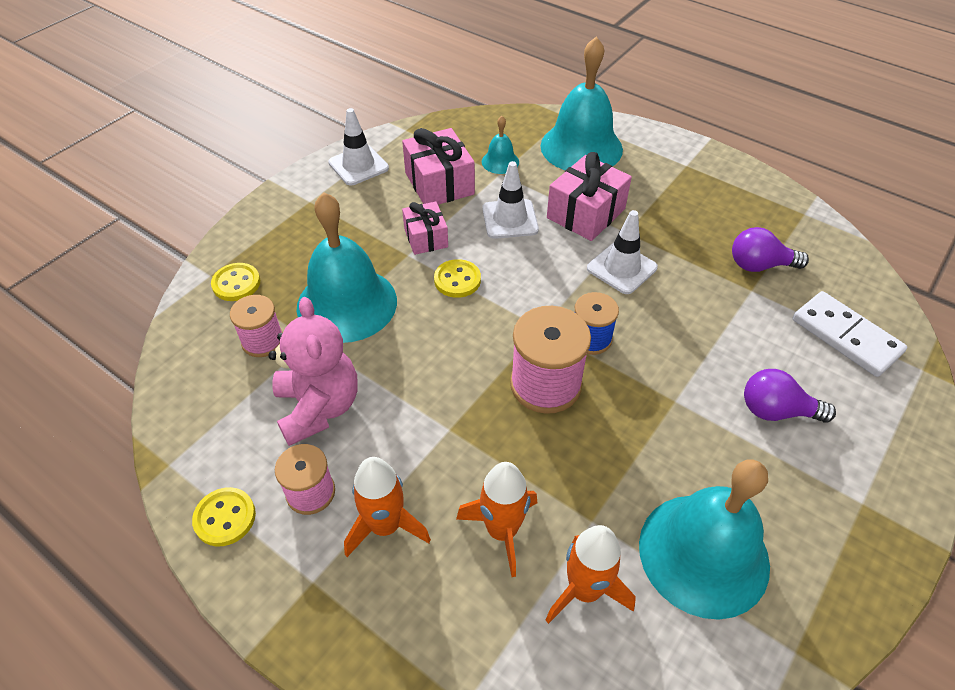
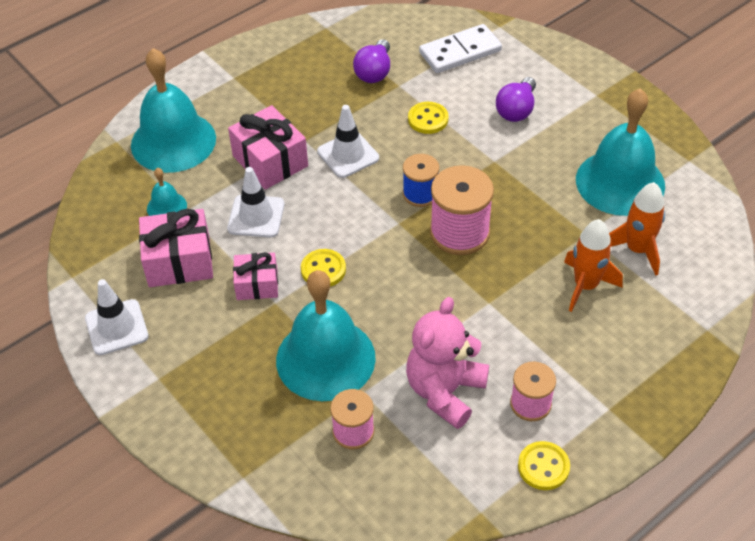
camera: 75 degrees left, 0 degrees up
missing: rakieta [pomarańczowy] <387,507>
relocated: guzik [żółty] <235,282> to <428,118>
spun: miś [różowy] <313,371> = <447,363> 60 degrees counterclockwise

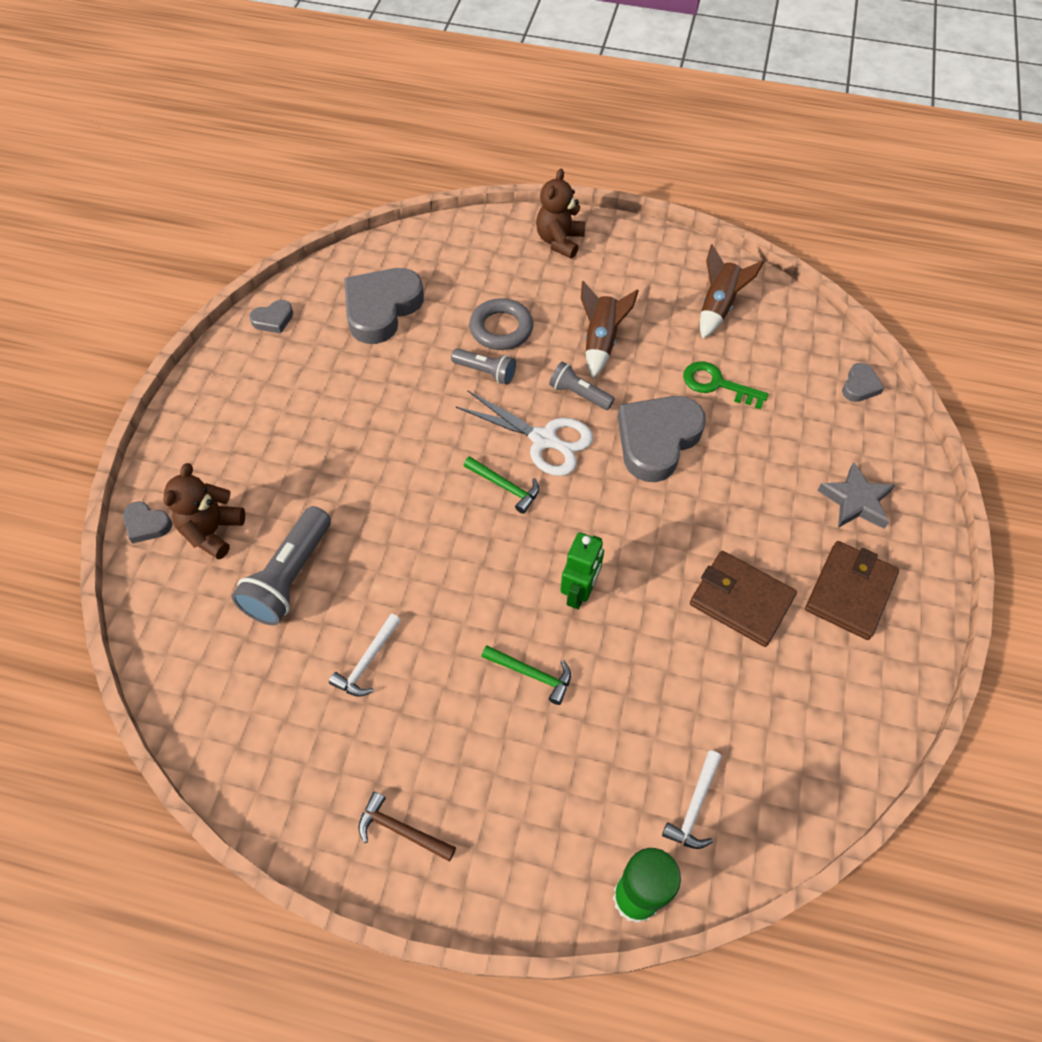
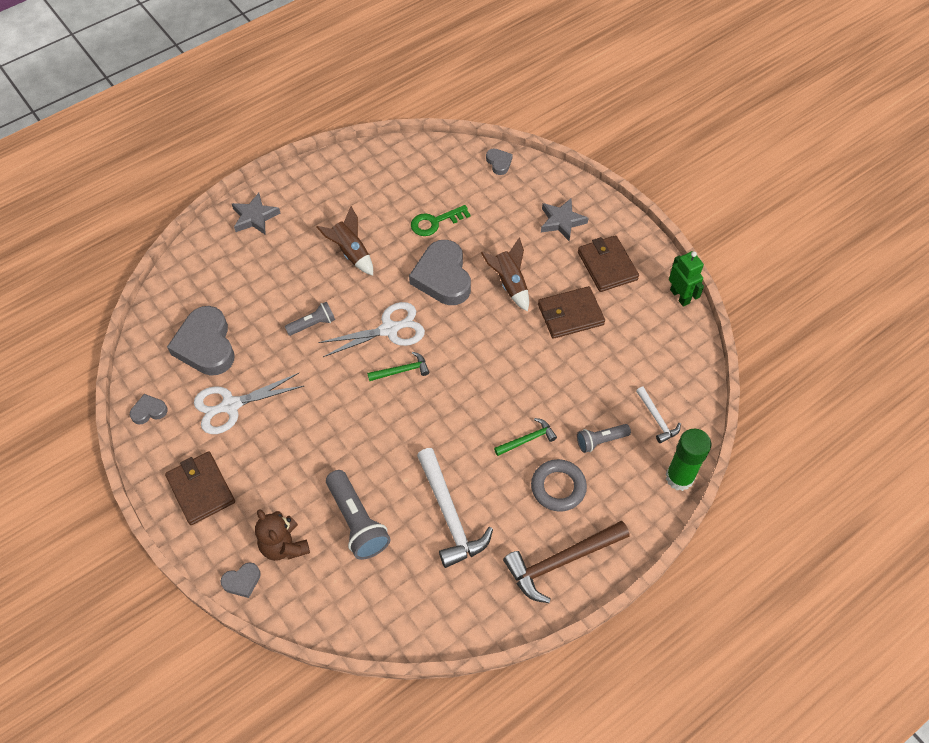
camera: 50 degrees left, 0 degrees up
appeared: nożyczki [biały] <249,403>; portfel [brązowy] <200,488>
relocated: rakieta [brązowy] <732,291> to <505,274>; pierścień [szary] <501,324> to <559,485>; latarka [szary] <582,385> to <604,438>; robot [zielony] <582,570> to <686,279>
exchanged: miś [brązowy] <560,214> to gwiazda [szary] <256,213>
spun: serce [szary] <271,317> = <149,409> 120 degrees counterclockwise
size: młotek [biały] <365,655> = <455,508> x1.89; młotek [brązowy] <407,827> = <566,562> x1.89

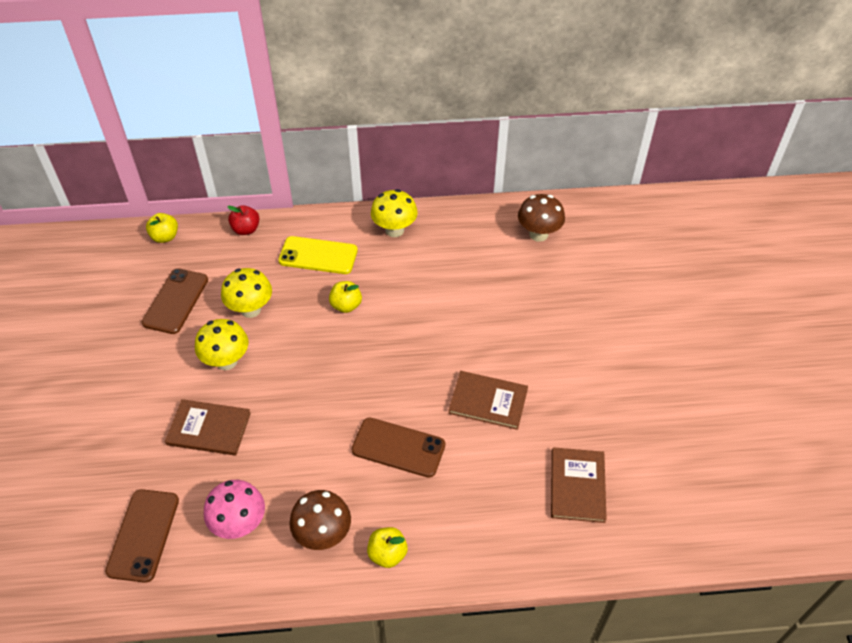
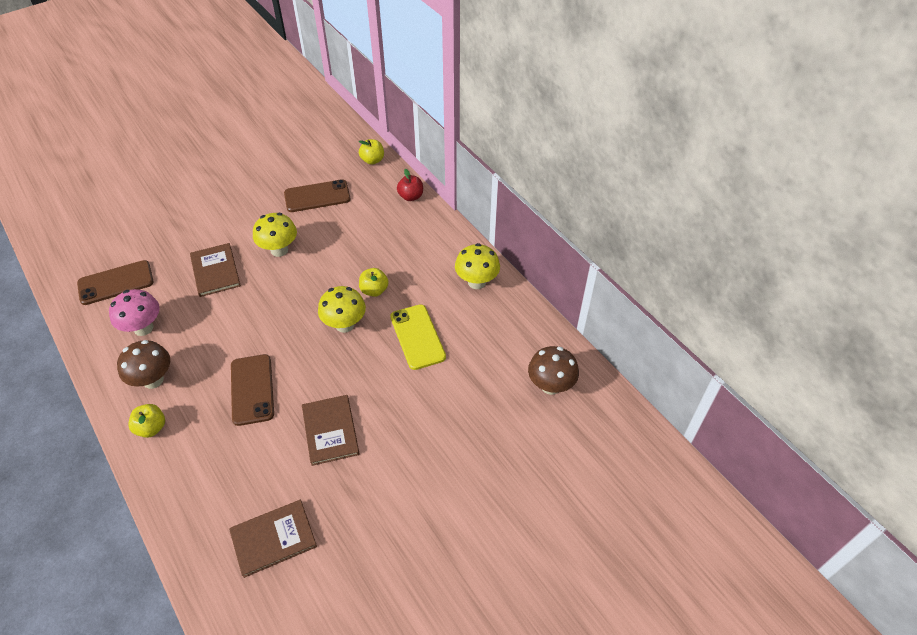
camera: 60 degrees right, 0 degrees up
relocated: telefon [żółty] <318,255> to <418,337>; grzyb [żółty] <246,293> to <342,309>

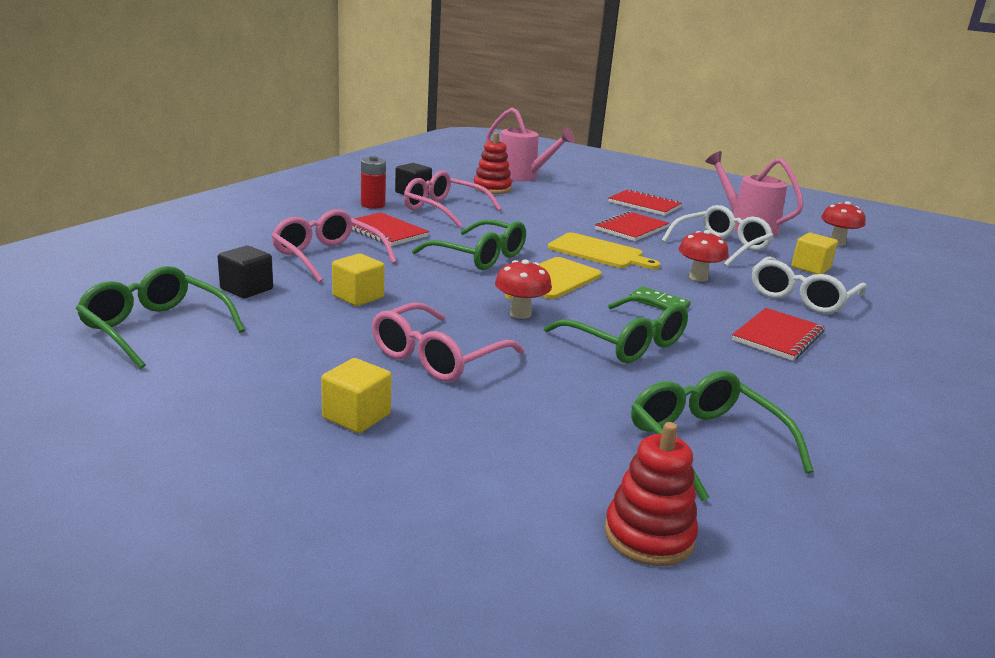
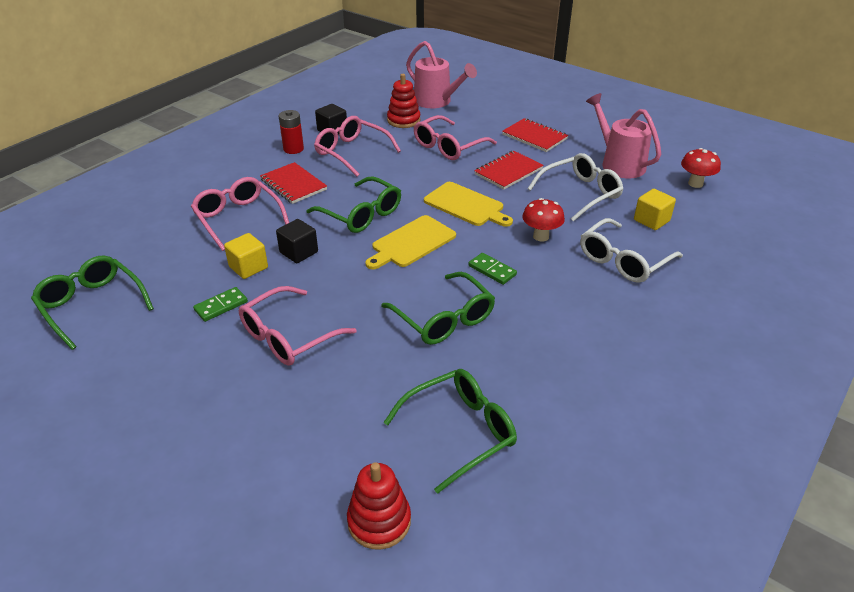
camera: 10 degrees right, 15 degrees up
missing: grzyb [czerwony] <523,289>; zeszyt [czerwony] <778,334>; sześcian [żółty] <356,395>
appeared: okulary [różowy] <455,137>; kostka domina [zielony] <220,304>
relocated: sześcian [czarny] <245,272> to <297,241>
spun: okulary [zielony] <722,436> = <450,431> 75 degrees clockwise

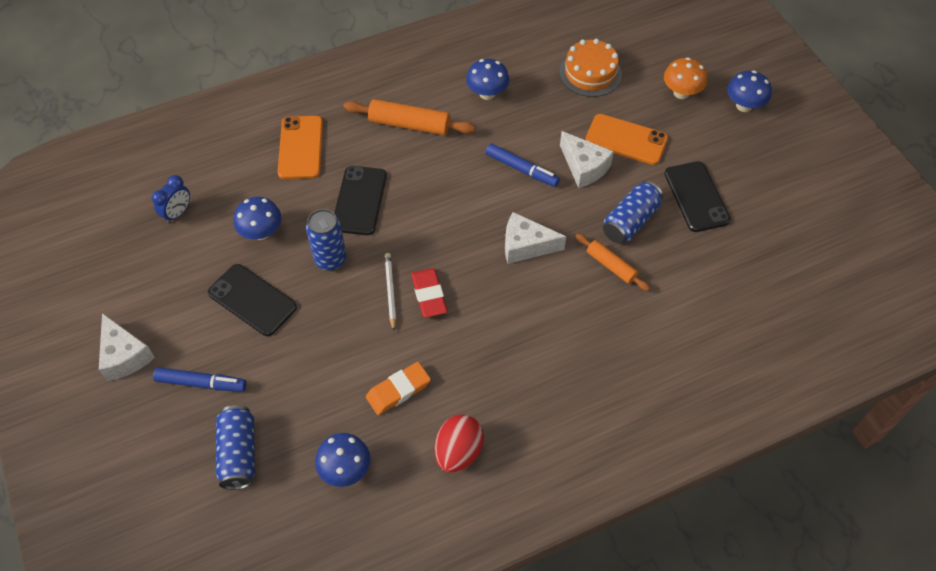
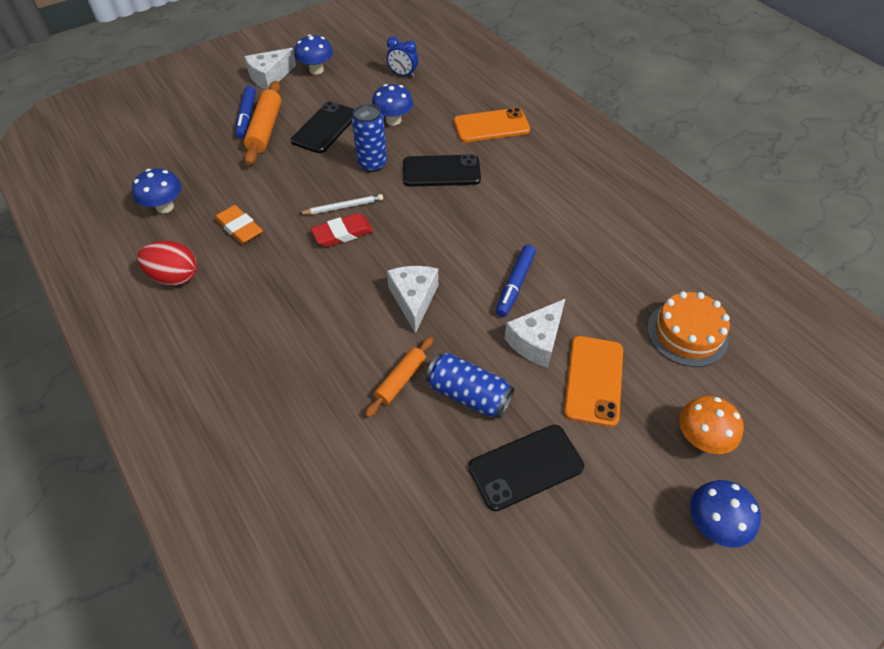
camera: 80 degrees right, 5 degrees down
missing: puszka [niebieski] <235,447>
relocated: grzyb [niebieski] <487,79> to <313,54>; wałek do ciasta [pomarańczowy] <409,117> to <263,123>

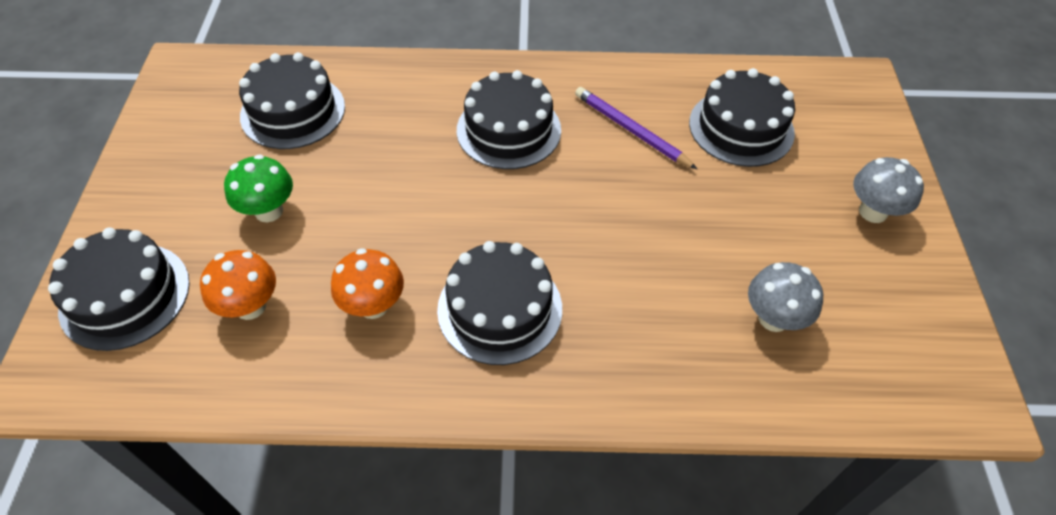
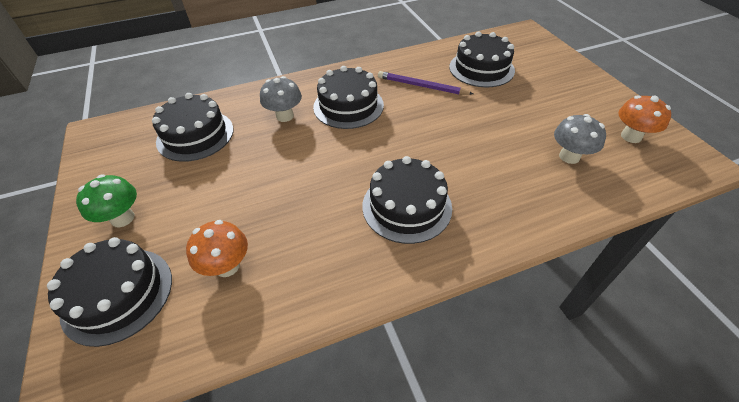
camera: 20 degrees left, 5 degrees down
relocated: grzyb [zielony] <258,188> to <106,201>; grzyb [szary] <888,190> to <281,99>; grzyb [pomarańczowy] <367,283> to <644,119>

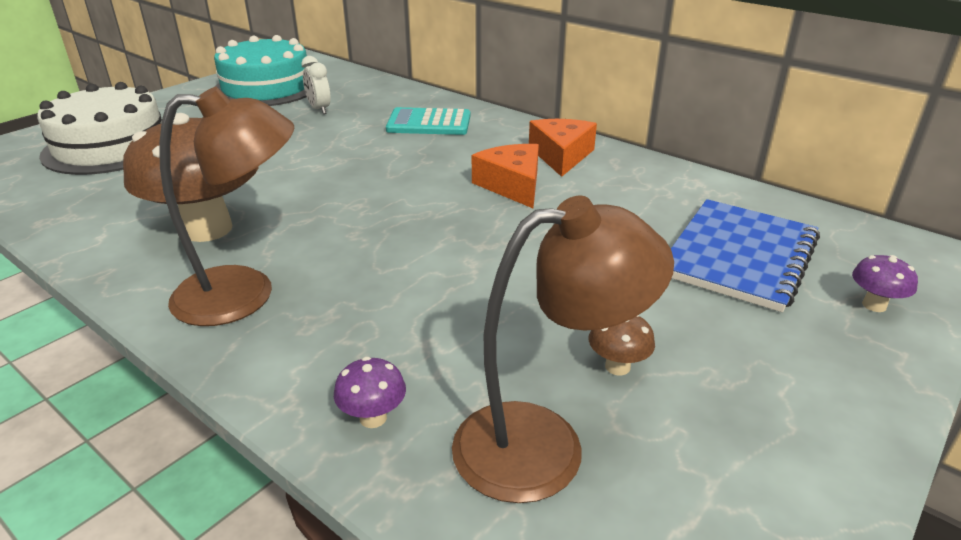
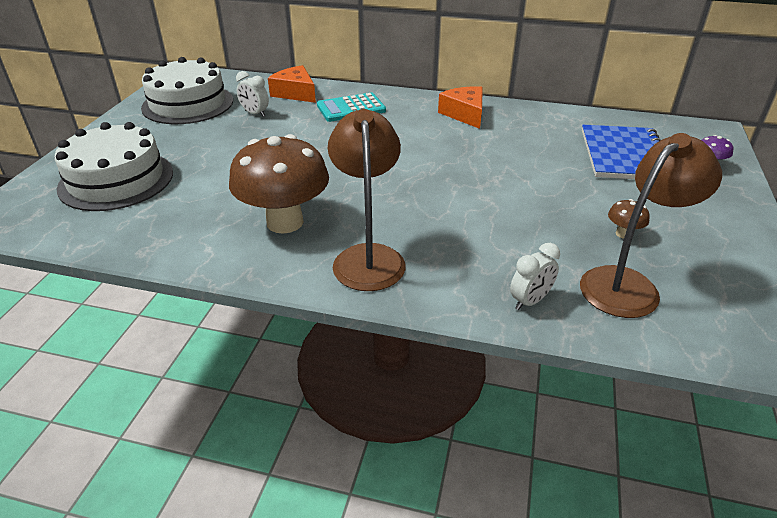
camera: 25 degrees left, 5 degrees up
relocated: ser [pomarańczowy] <505,176> to <292,84>
exchanged: grzyb [fioletowy] <370,392> to budzik [biały] <535,276>
colour: tort [turkusowy] <260,70> to tort [biały] <187,90>
spun: lampka [brązowy] <226,206> = <367,200> 60 degrees counterclockwise

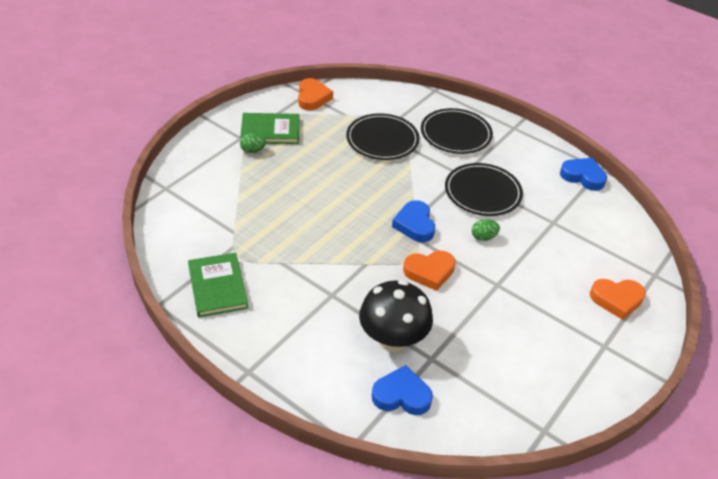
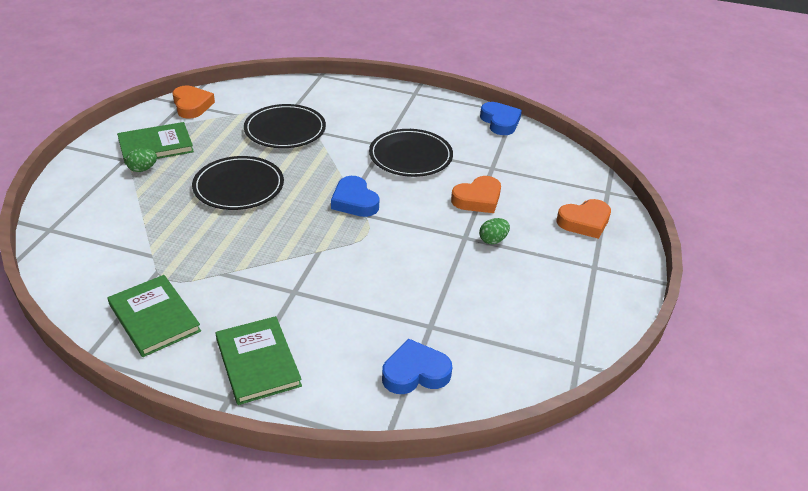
camera: 20 degrees left, 5 degrees down
missing: grzyb [czarny] <396,316>
appeared: książka [zielony] <259,360>
relocated: talerz [czarny] <457,131> to <238,183>; jajko [zielony] <486,230> to <494,231>; serce [pomarańczowy] <429,271> to <476,194>
spun: serce [niebieski] <583,174> = <501,118> 60 degrees clockwise

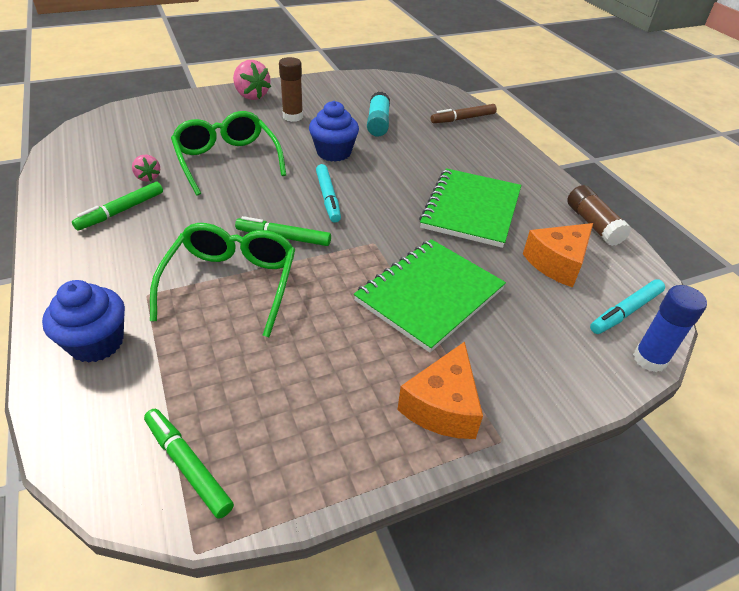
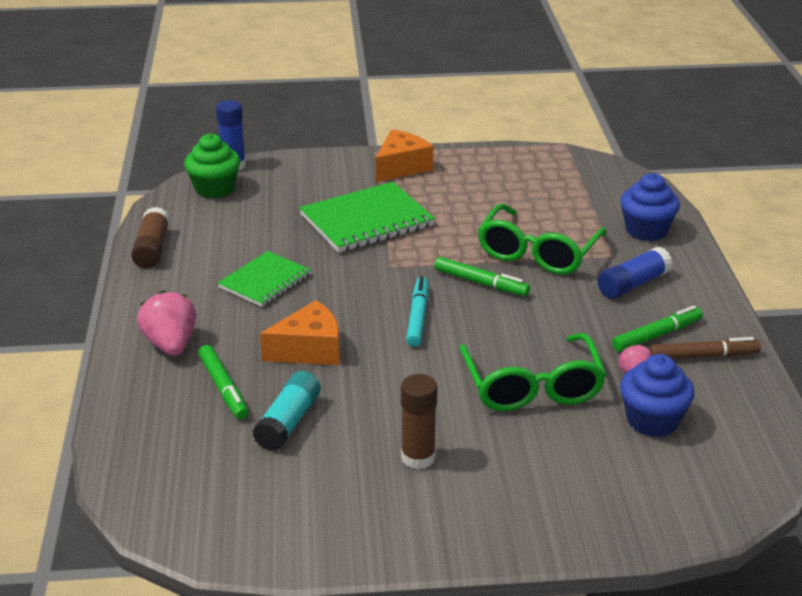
camera: 160 degrees left, 10 degrees down
appeared: klej w sztyfcie [niebieski] <635,273>
relocated: truskawka [różowy] <252,80> to <166,323>; muffinka [niebieski] <334,131> to <657,395>; flamaster [brązowy] <464,113> to <705,348>; ser [pomarańczowy] <558,255> to <300,332>; flamaster [zielony] <189,464> to <223,382>
exchanged: flamaster [turkusowy] <627,306> to muffinka [zielony] <212,166>
size: zeszyt [zielony] <470,208> = <264,279> x0.64

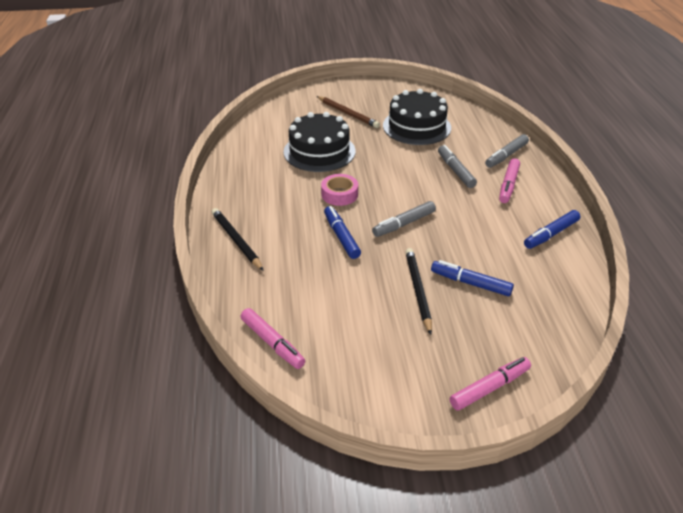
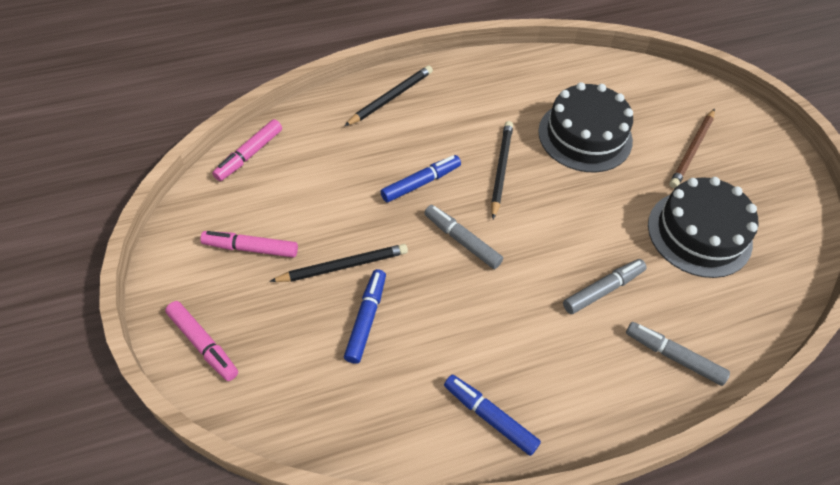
camera: 75 degrees right, 15 degrees up
relocated: flamaster [różowy] <509,180> to <249,244>
exchanged: taśma klejąca [różowy] <339,190> to ołówek [czarny] <502,170>

